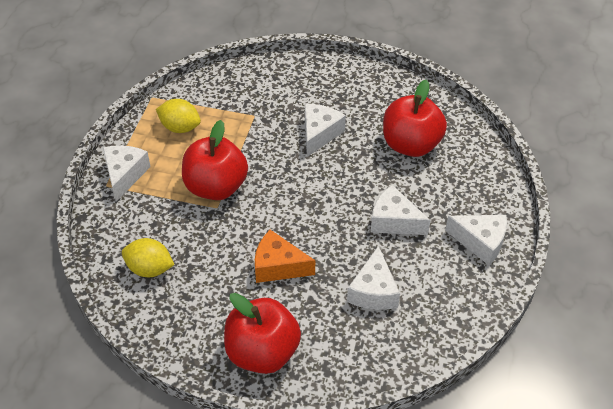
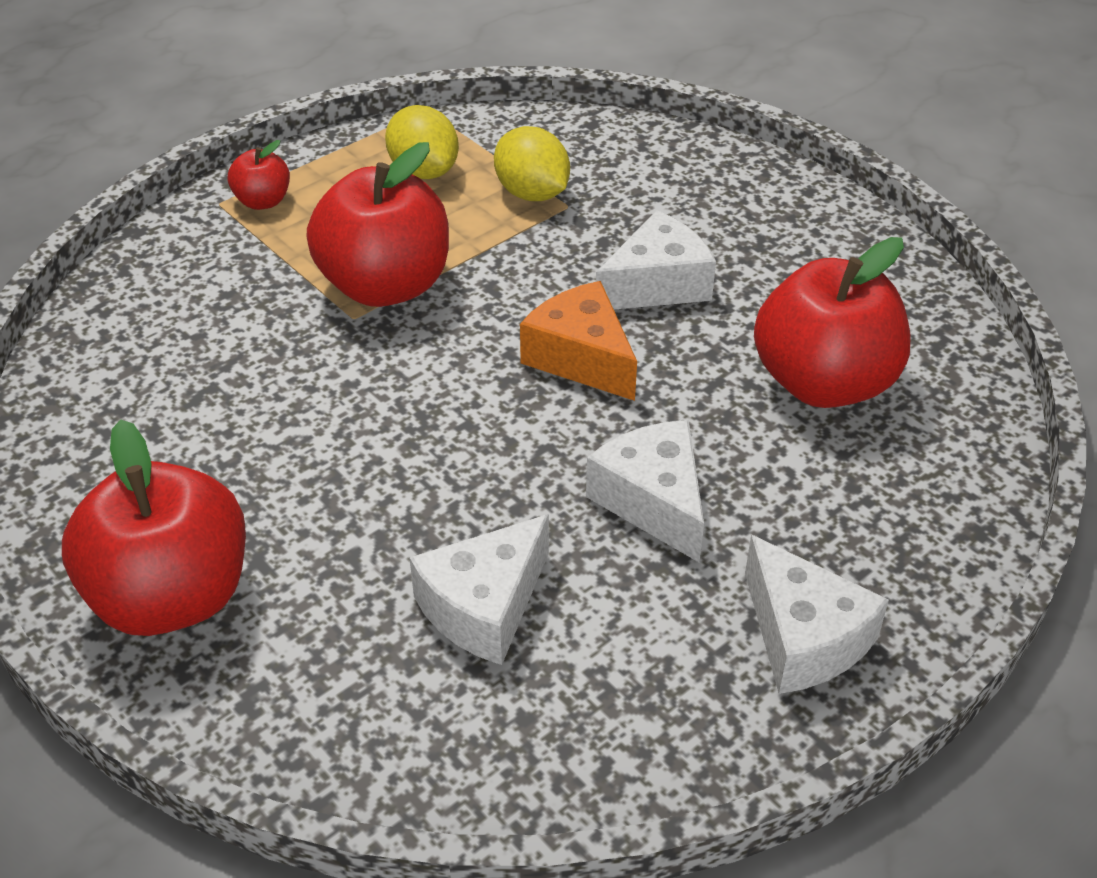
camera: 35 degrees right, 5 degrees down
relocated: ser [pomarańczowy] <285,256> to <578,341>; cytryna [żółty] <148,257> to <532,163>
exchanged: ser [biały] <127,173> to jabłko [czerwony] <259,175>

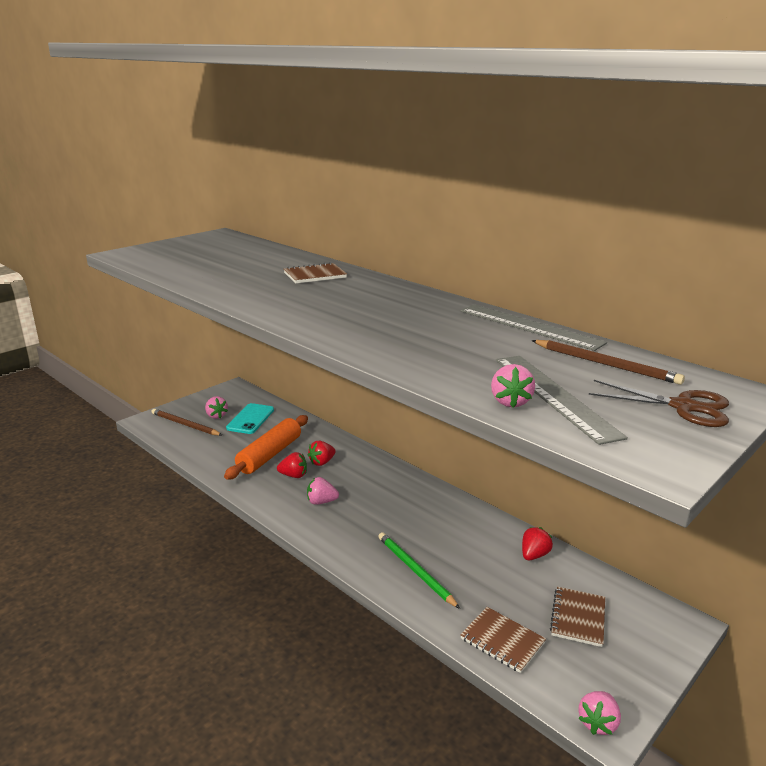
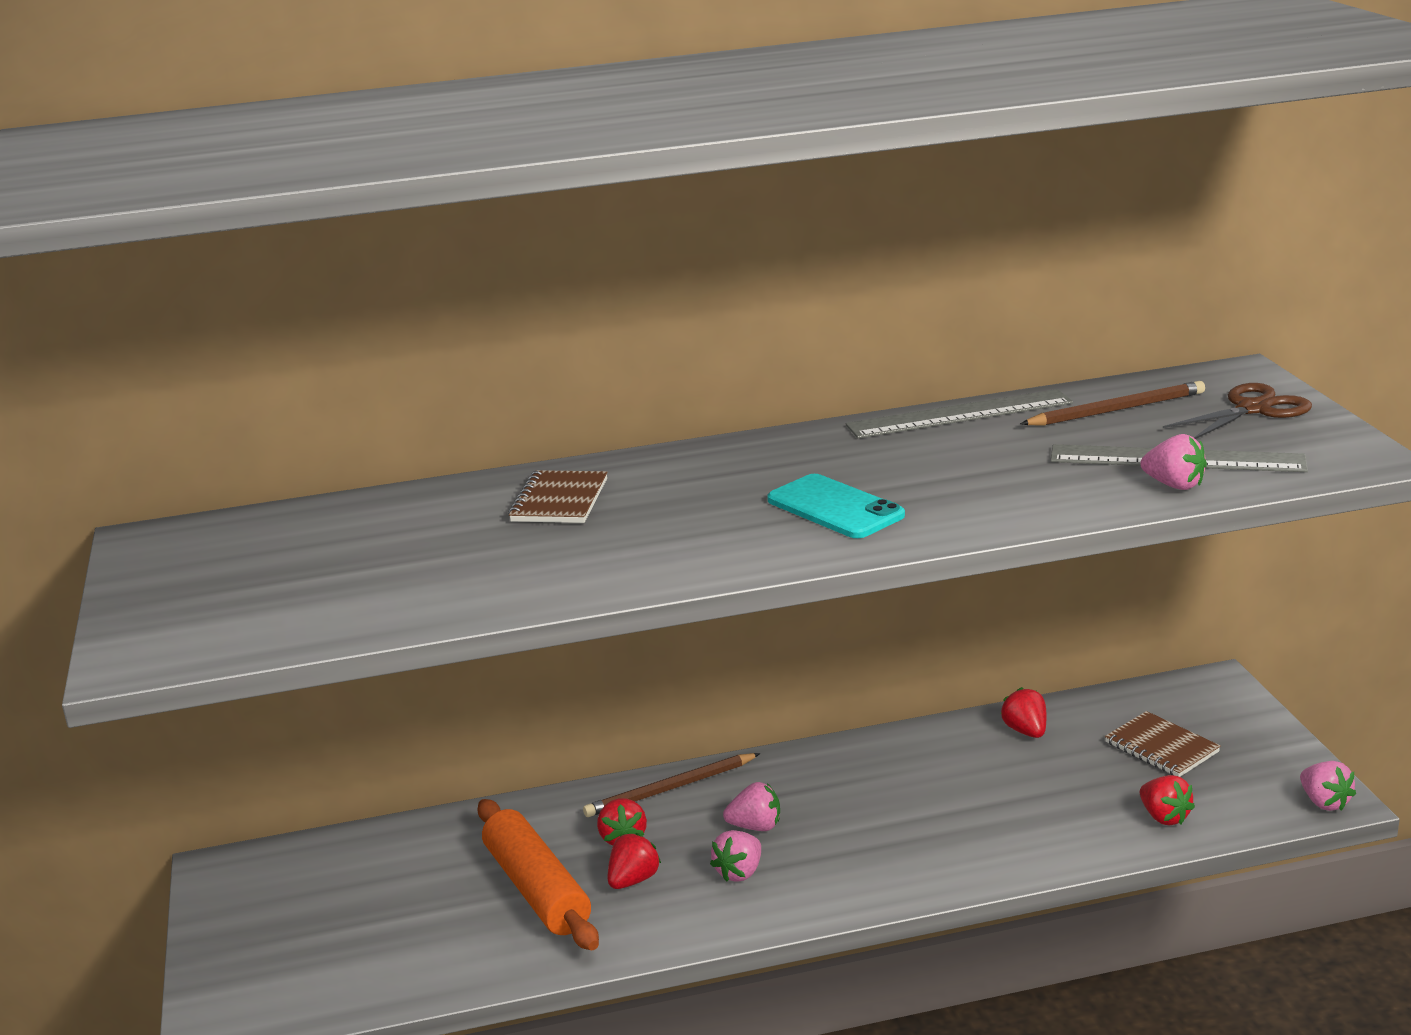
camera: 55 degrees left, 0 degrees up
missing: ołówek [zielony] <419,570>
relocated: truskawka [różowy] <216,407> to <751,806>; telefon [turkusowy] <250,418> to <836,506>; ołówek [brązowy] <186,422> to <671,785>
exchanged: zeszyt [brązowy] <503,640> to truskawka [czerwony] <1167,800>

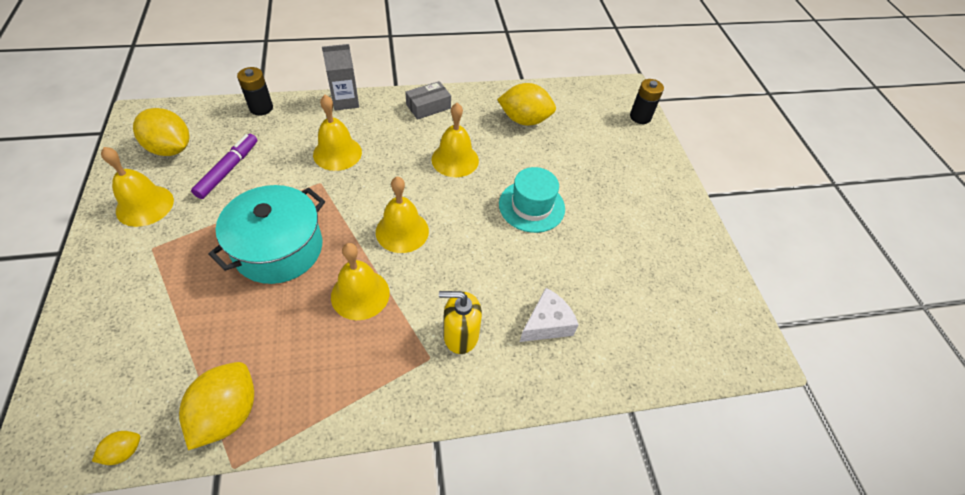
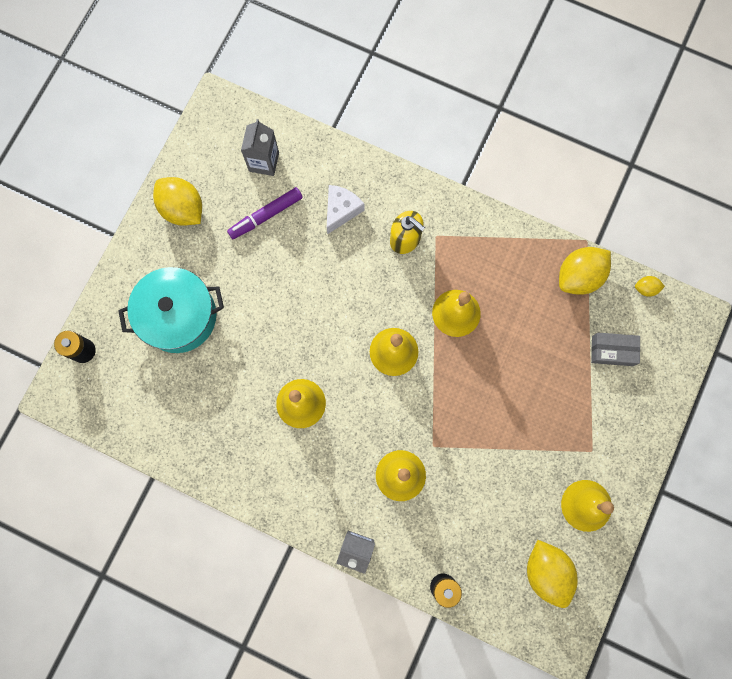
camera: 140 degrees left, 25 degrees up
missing: kapelusz [turkusowy] <532,200>
appeared: karton mleka [szary] <260,147>
relocated: pudełko [szary] <428,100> to <615,349>; cytryna [żółty] <526,104> to <177,201>; flamaster [fioletowy] <224,166> to <265,213>; garnek [turkusowy] <266,234> to <171,310>
spun: ser [biały] <549,315> = <345,209> 120 degrees clockwise

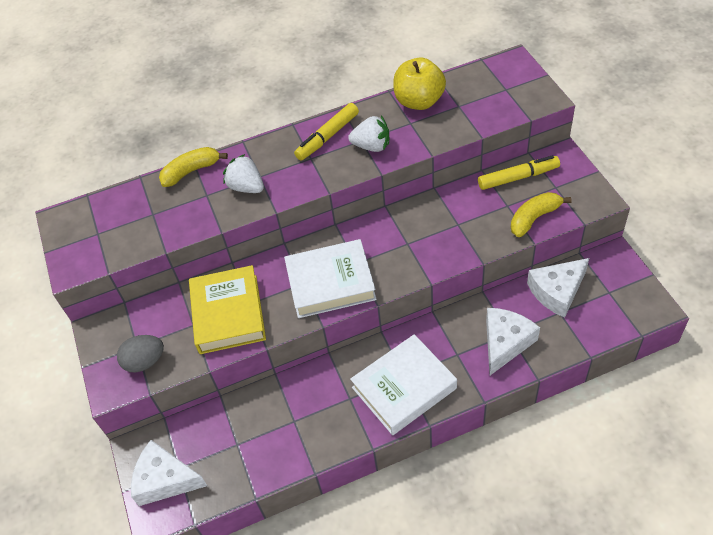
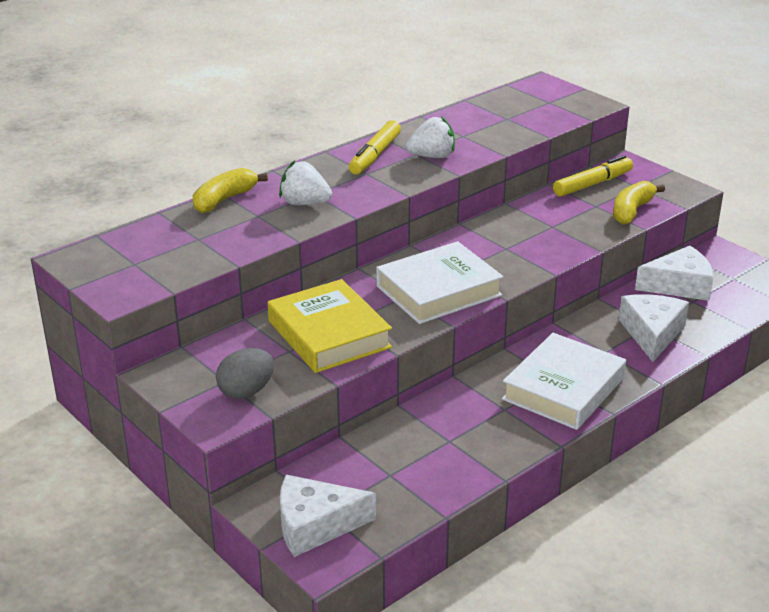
camera: 25 degrees left, 20 degrees down
missing: jabłko [żółty] <419,83>
spun: ser [biały] <558,288> = <674,273> 135 degrees counterclockwise

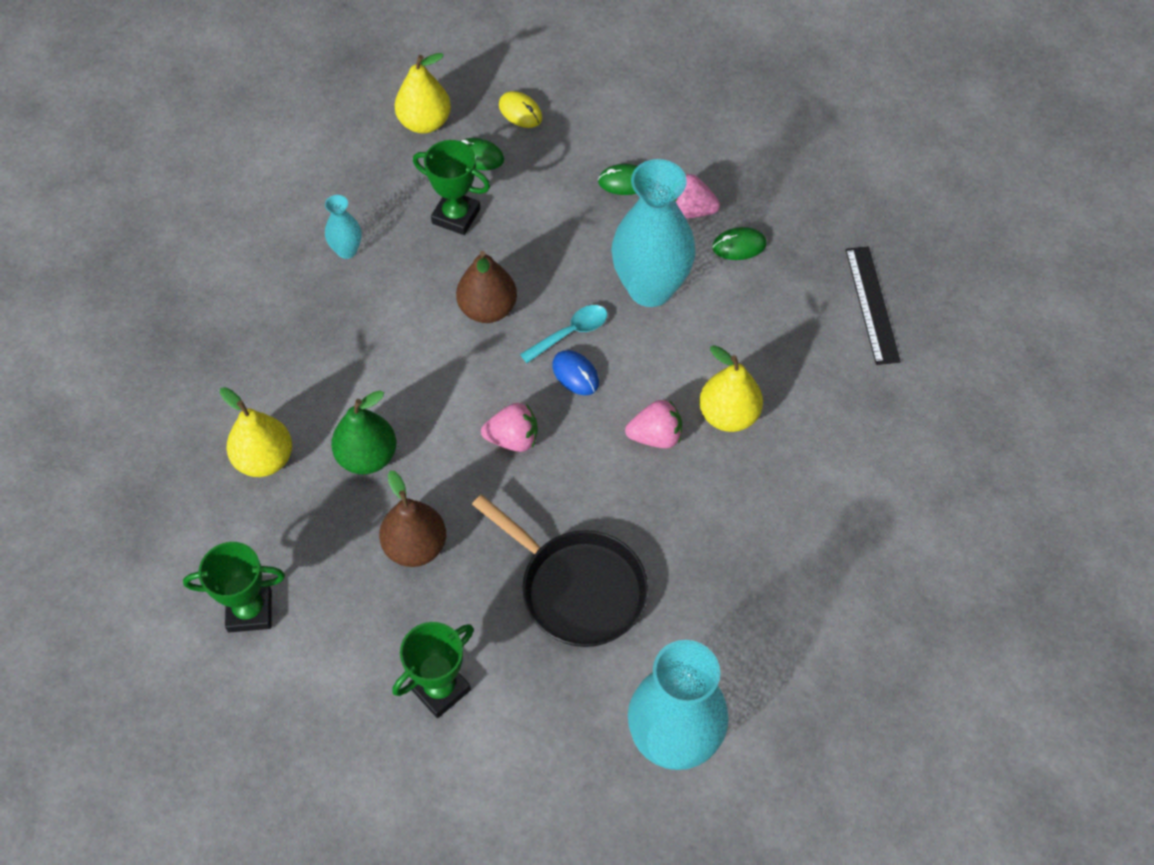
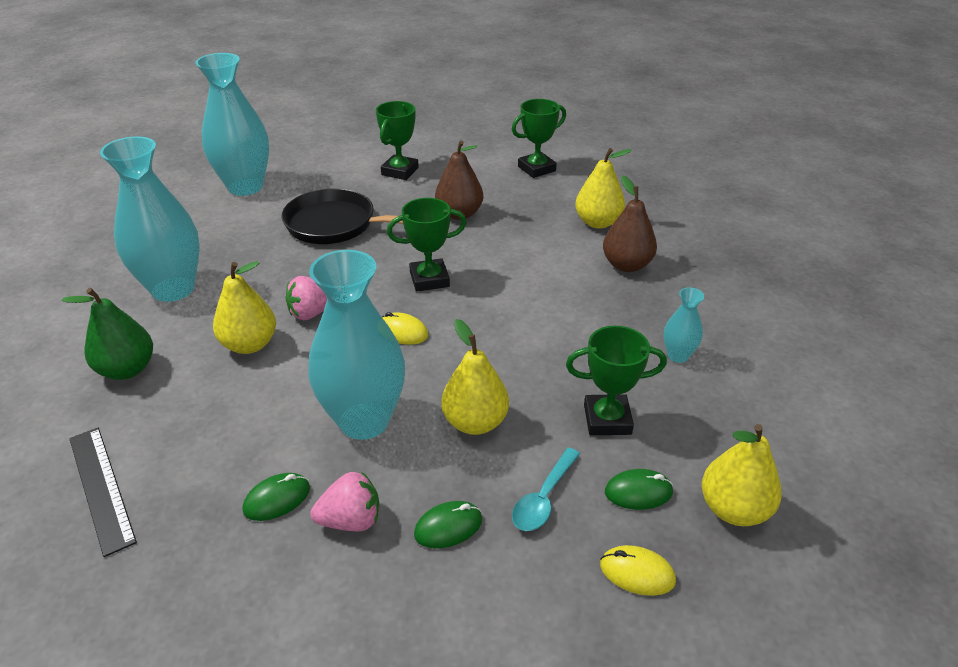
camera: 155 degrees right, 20 degrees down
appeared: wazon [turkusowy] <150,219>; gruszka [żółty] <475,377>
relocated: gruszka [brązowy] <486,287> to <630,224>; łyżka [turkusowy] <563,334> to <546,489>; gruszka [zielony] <363,432> to <107,334>
exchanged: truskawka [różowy] <509,427> to puchar [zielony] <426,245>
colour: myszka [niebieski] <575,372> to myszka [żółty] <405,328>

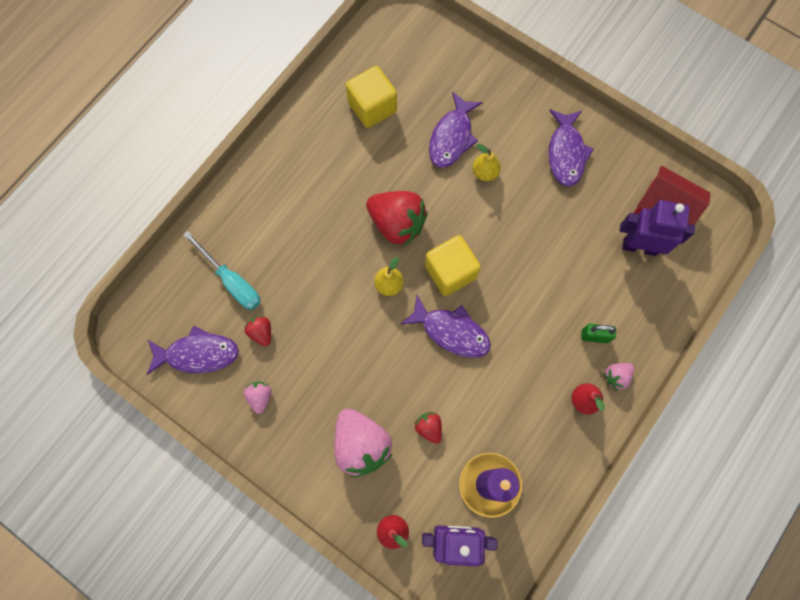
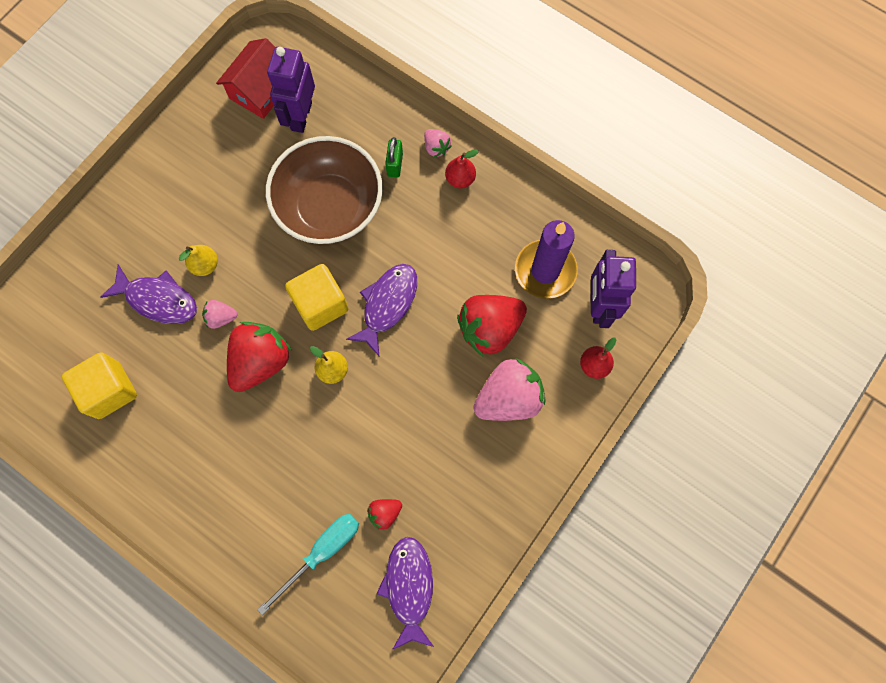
camera: 90 degrees left, 0 degrees up
missing: ryba [fioletowy] <571,148>
appeared: miska [brązowy] <324,190>
relocated: truskawka [różowy] <257,398> to <220,314>
size: truskawka [czerwony] <428,428> = <492,325> x2.09

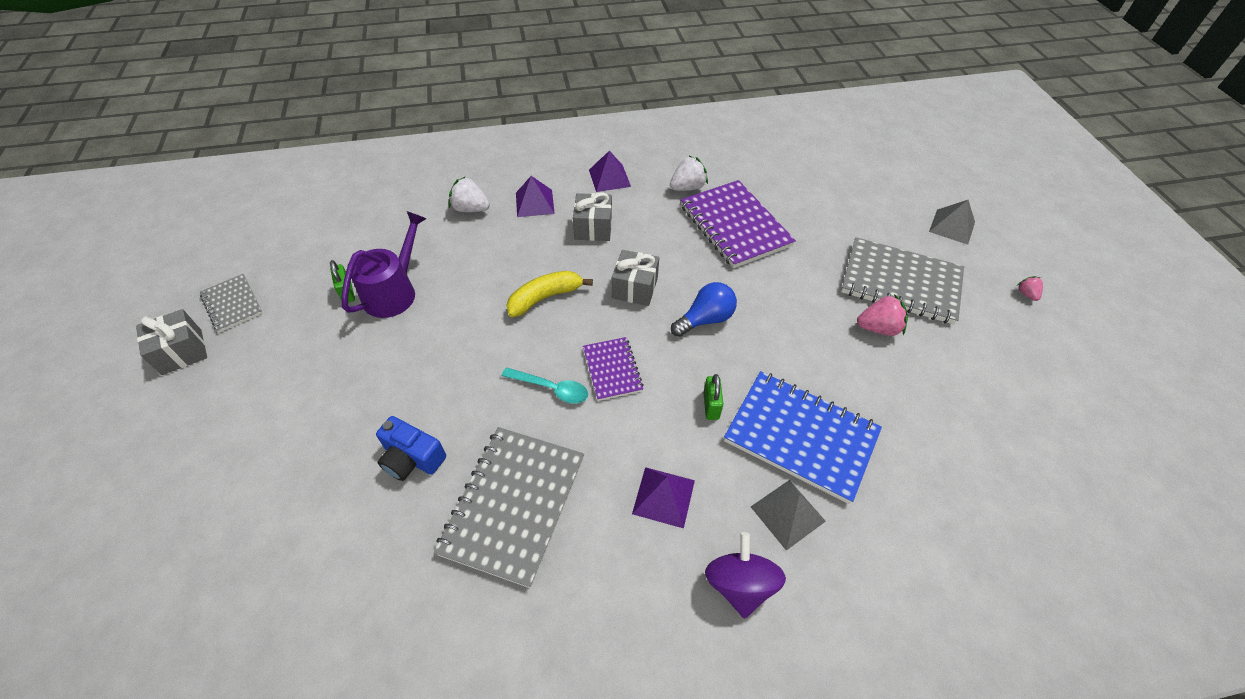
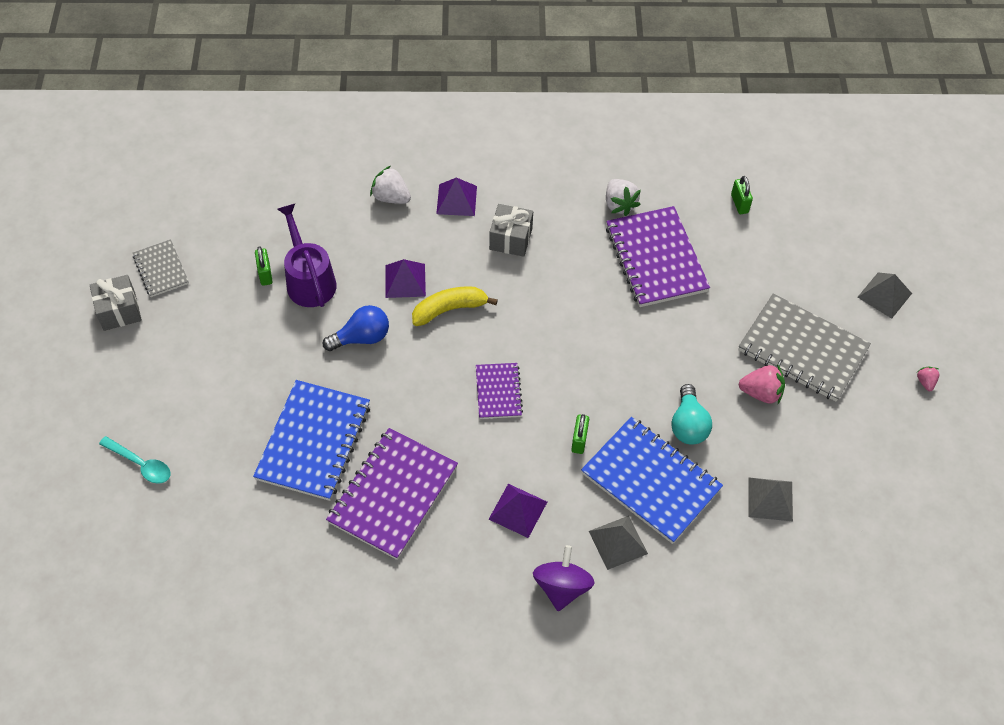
camera: 10 degrees right, 5 degrees up
missing: prezent [szary] <635,278>
appeared: kłódka [zielony] <742,195>; żarówka [turkusowy] <691,414>; piramida [szary] <770,499>
relocated: piramida [fioletowy] <610,171> to <405,278>; żarówka [niebieski] <704,309> to <356,328>; łyżka [turkusowy] <545,385> to <135,460>
exchanged: aparat fotograficzny [niebieski] <411,448> to zeszyt [niebieski] <311,440>
colour: zeszyt [szary] <509,507> to zeszyt [fioletowy] <392,494>
spun: truskawka [biały] <689,173> = <623,197> 90 degrees clockwise; konewka [fioletowy] <384,264> = <307,255> 60 degrees counterclockwise

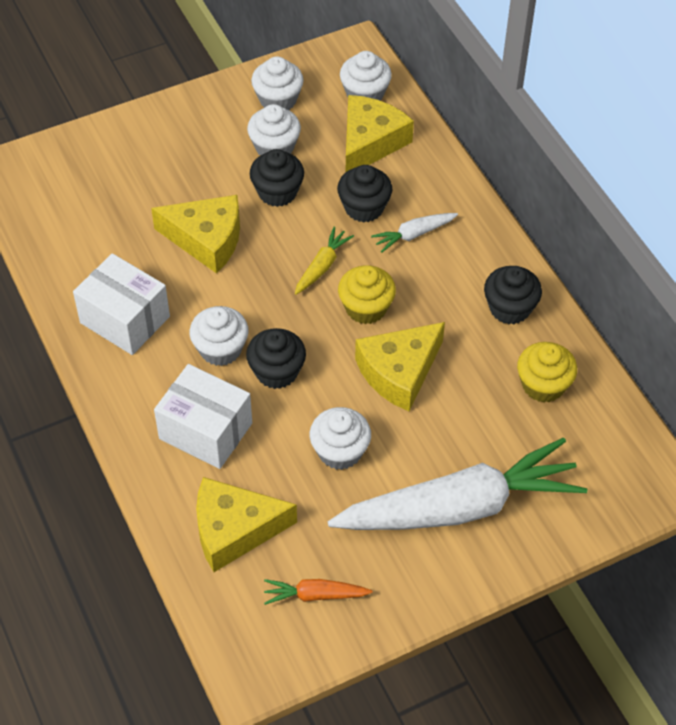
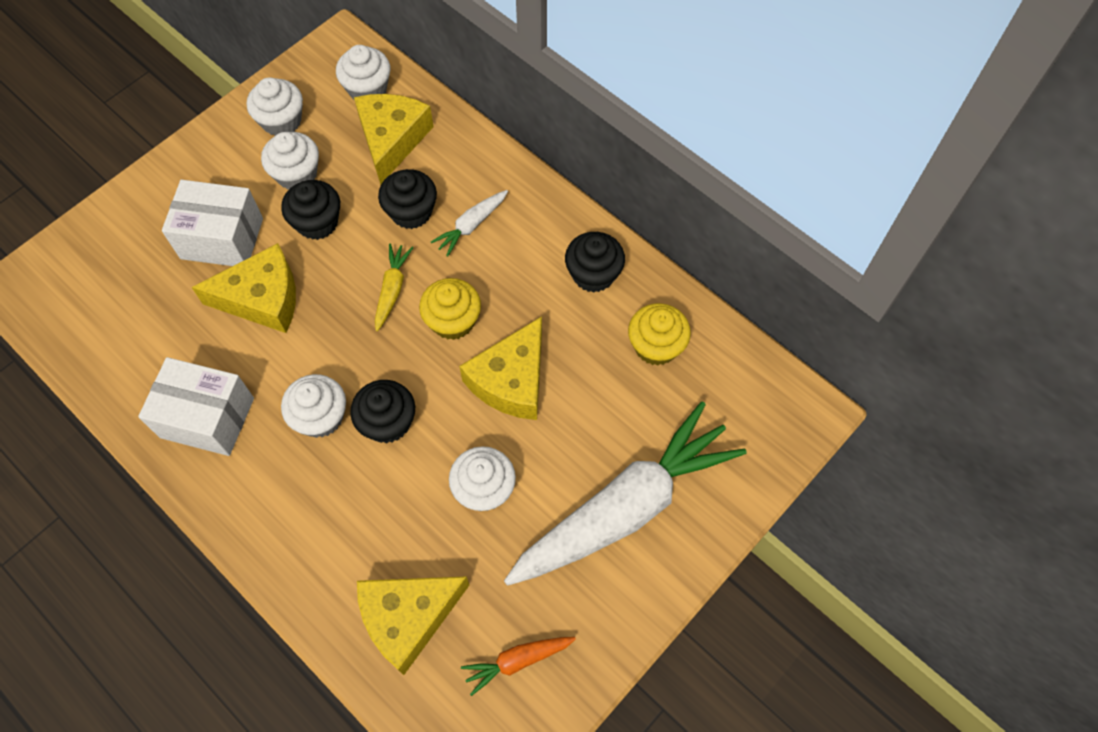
camera: 20 degrees left, 10 degrees up
relocated: pudełko [biały] <203,416> to <212,223>

